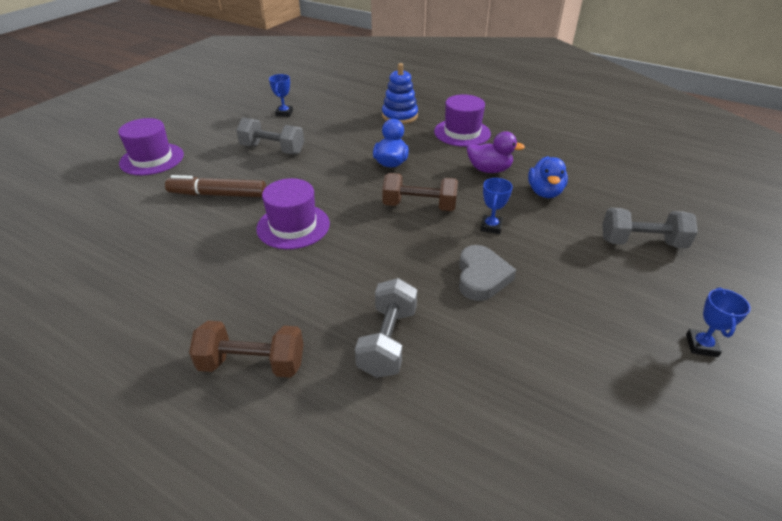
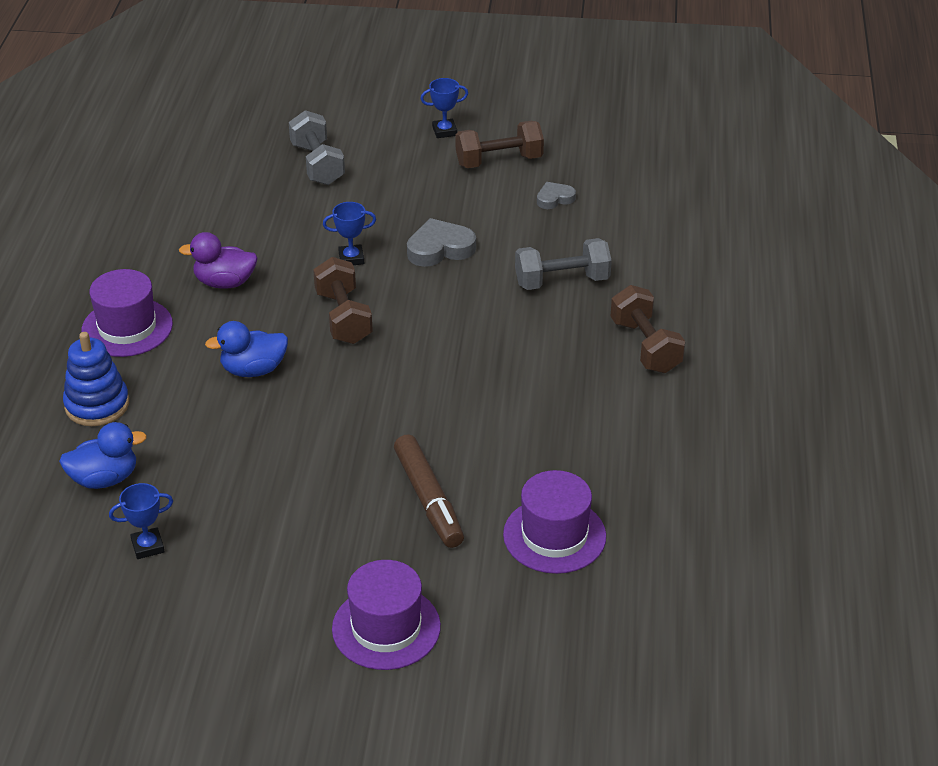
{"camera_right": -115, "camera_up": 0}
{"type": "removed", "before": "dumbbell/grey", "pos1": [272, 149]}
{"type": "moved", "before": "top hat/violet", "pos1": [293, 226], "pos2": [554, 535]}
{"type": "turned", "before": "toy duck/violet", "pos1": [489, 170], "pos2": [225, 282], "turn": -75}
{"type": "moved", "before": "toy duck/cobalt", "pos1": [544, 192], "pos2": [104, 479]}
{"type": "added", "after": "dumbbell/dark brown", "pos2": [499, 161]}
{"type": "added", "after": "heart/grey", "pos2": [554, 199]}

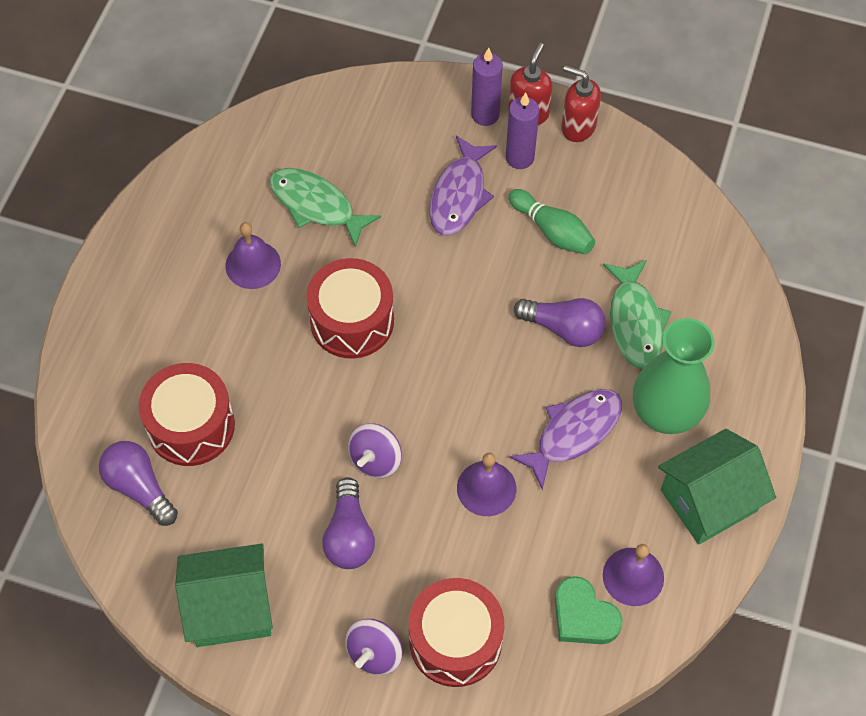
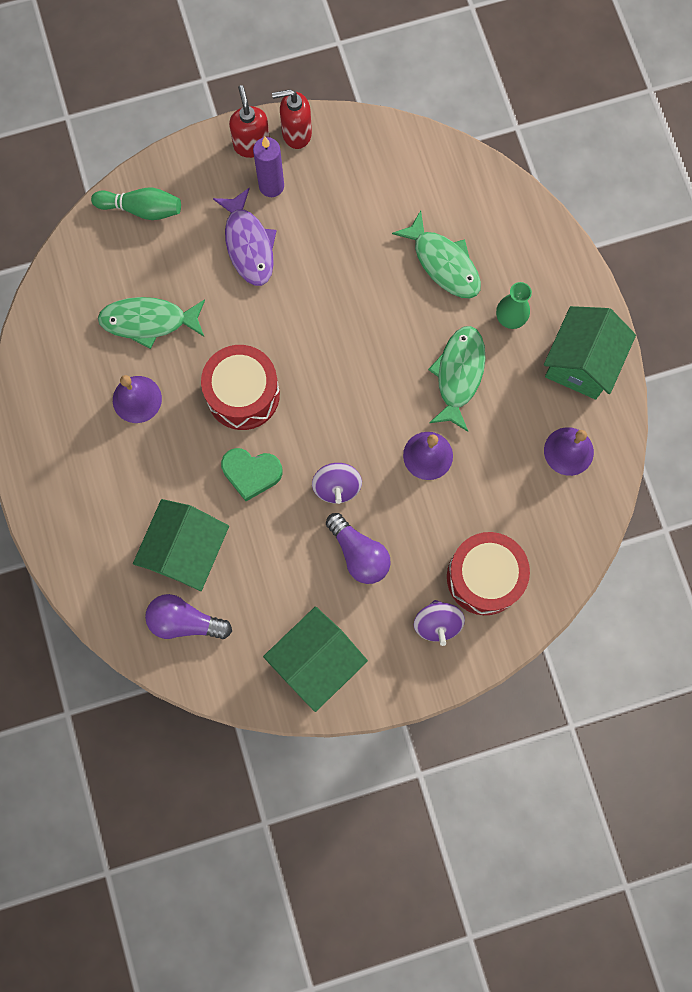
{"camera_right": -35, "camera_up": 15}
{"type": "replaced", "before": "drum/scarlet", "after": "house/emerald", "pos1": [191, 426], "pos2": [187, 551]}
{"type": "removed", "before": "candle/violet", "pos1": [485, 115]}
{"type": "moved", "before": "bowling pin/emerald", "pos1": [552, 231], "pos2": [142, 209]}
{"type": "recoloured", "before": "toy fish/violet", "after": "toy fish/emerald", "pos1": [573, 433], "pos2": [458, 375]}
{"type": "removed", "before": "light bulb/violet", "pos1": [563, 329]}
{"type": "moved", "before": "heart/emerald", "pos1": [583, 616], "pos2": [251, 473]}
{"type": "resized", "before": "vase/emerald", "pos1": [665, 413], "pos2": [510, 318], "scale": 0.53}

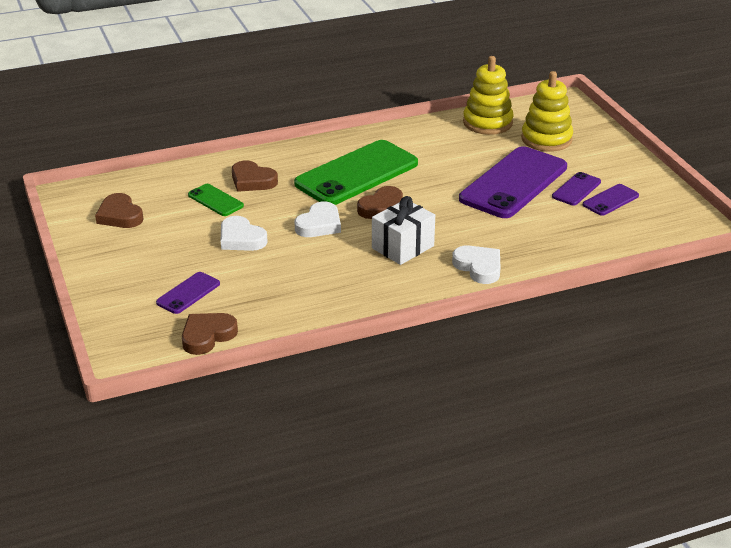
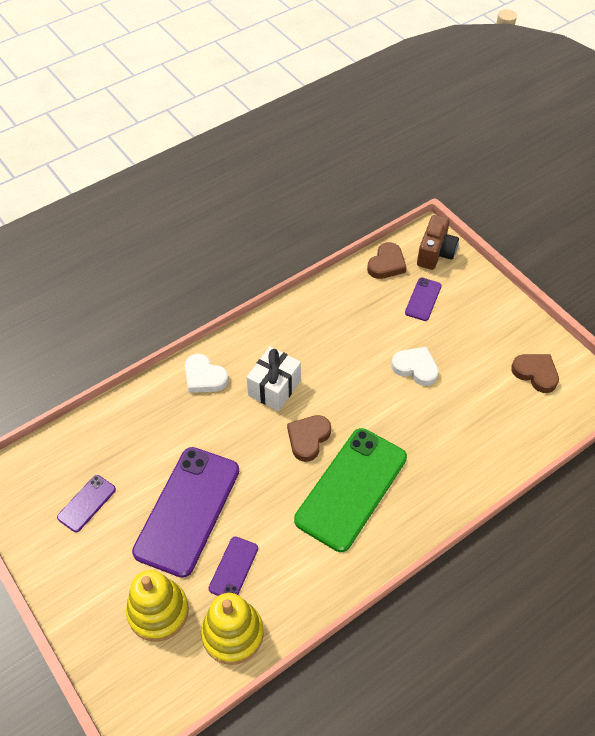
{"camera_right": 165, "camera_up": 20}
{"type": "removed", "before": "mobile phone/emerald", "pos1": [215, 200]}
{"type": "removed", "before": "heart/dark brown", "pos1": [252, 180]}
{"type": "removed", "before": "heart/snow-white", "pos1": [319, 224]}
{"type": "moved", "before": "mobile phone/violet", "pos1": [576, 189], "pos2": [233, 568]}
{"type": "added", "after": "compact camera/dark brown", "pos2": [435, 253]}

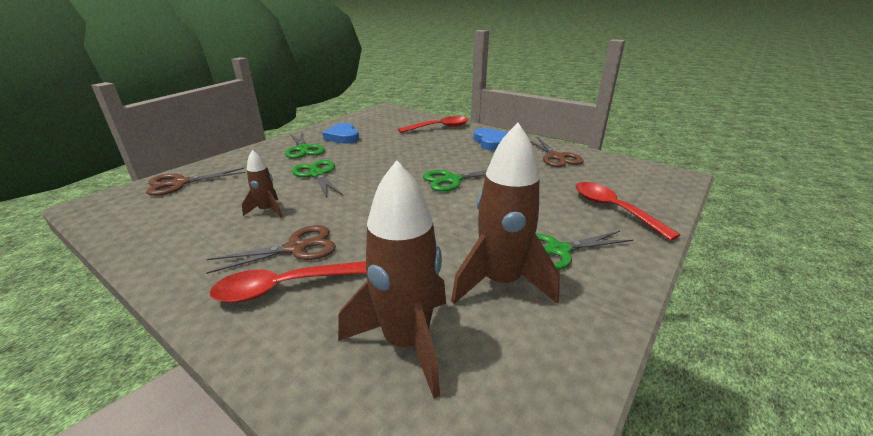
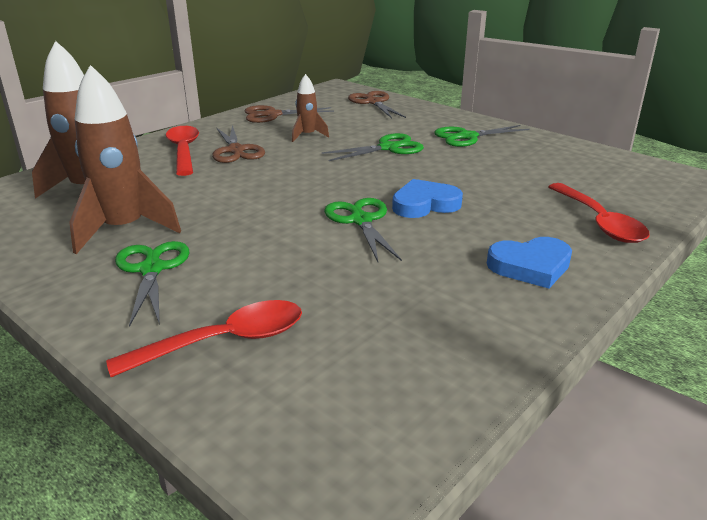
{"camera_right": 95, "camera_up": 0}
{"type": "moved", "before": "heart/cobalt", "pos1": [343, 137], "pos2": [425, 204]}
{"type": "moved", "before": "shears/dark brown", "pos1": [556, 157], "pos2": [272, 115]}

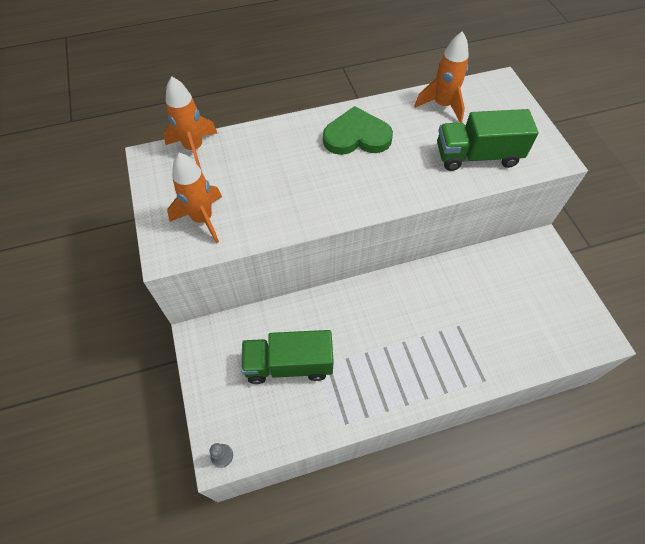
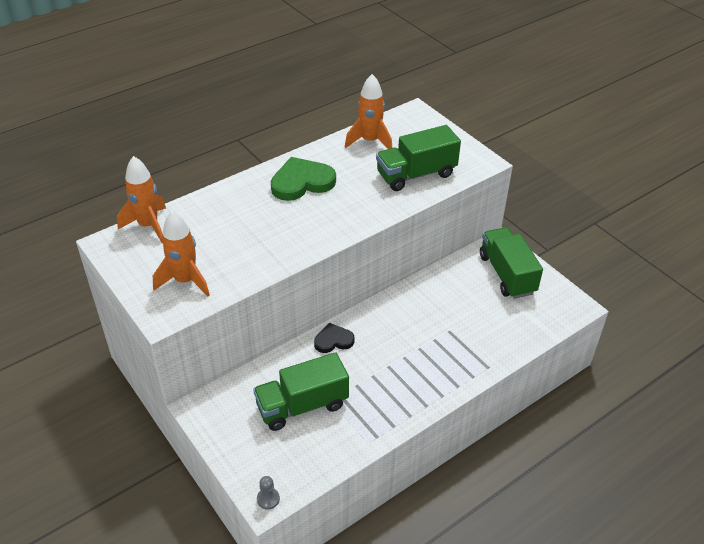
{"camera_right": -20, "camera_up": -15}
{"type": "added", "after": "heart/ebony", "pos2": [333, 340]}
{"type": "added", "after": "lorry/emerald", "pos2": [507, 274]}

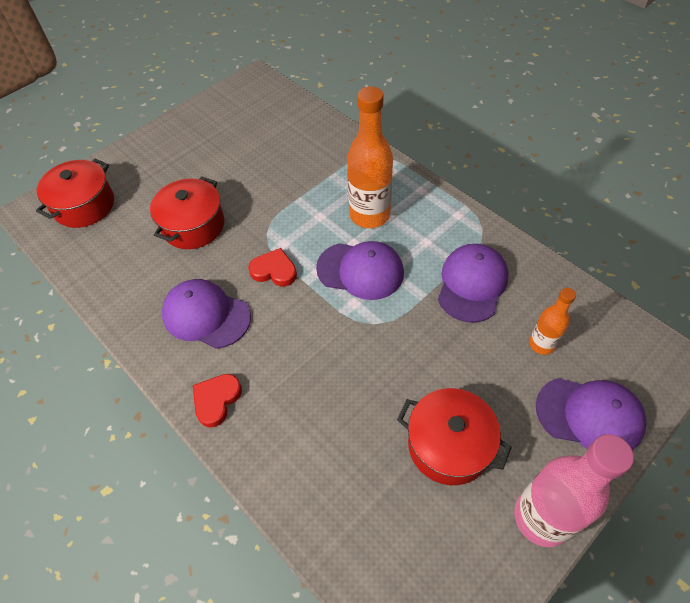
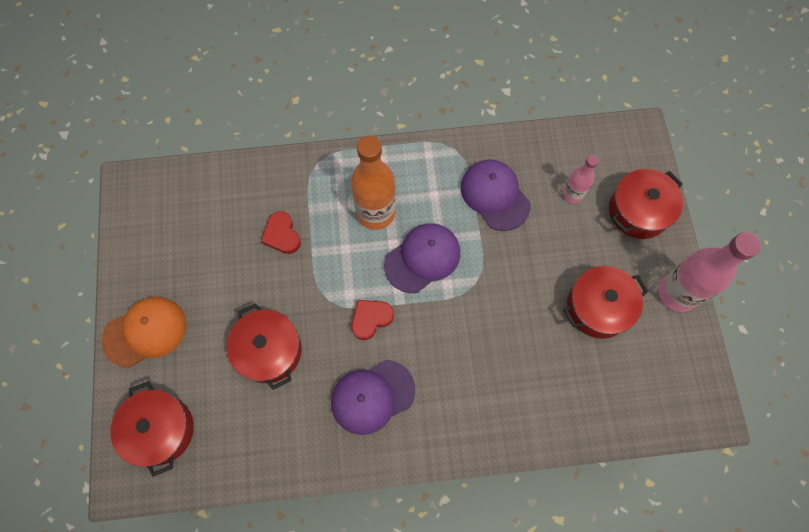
{"camera_right": -55, "camera_up": 15}
{"type": "moved", "before": "heart/scarlet", "pos1": [216, 400], "pos2": [282, 235]}
{"type": "recoloured", "before": "flask/orange-coloured", "after": "flask/rose-pink", "pos1": [541, 344], "pos2": [572, 194]}
{"type": "replaced", "before": "cap/violet", "after": "pot/scarlet", "pos1": [589, 415], "pos2": [638, 211]}
{"type": "added", "after": "cap/orange-coloured", "pos2": [145, 332]}

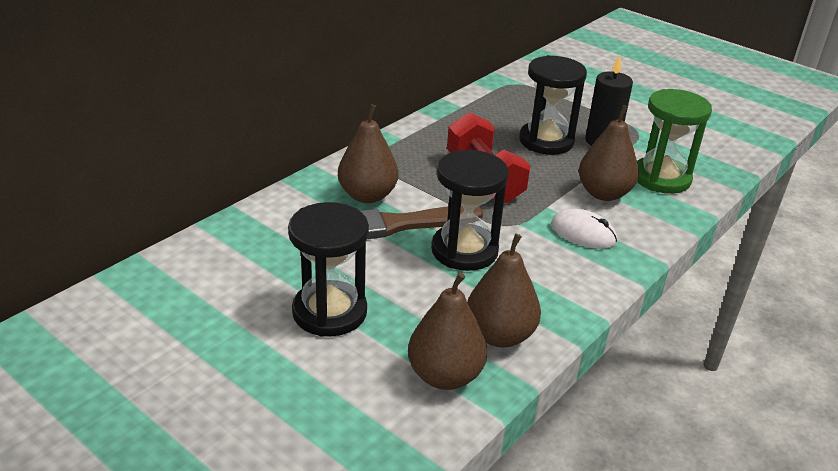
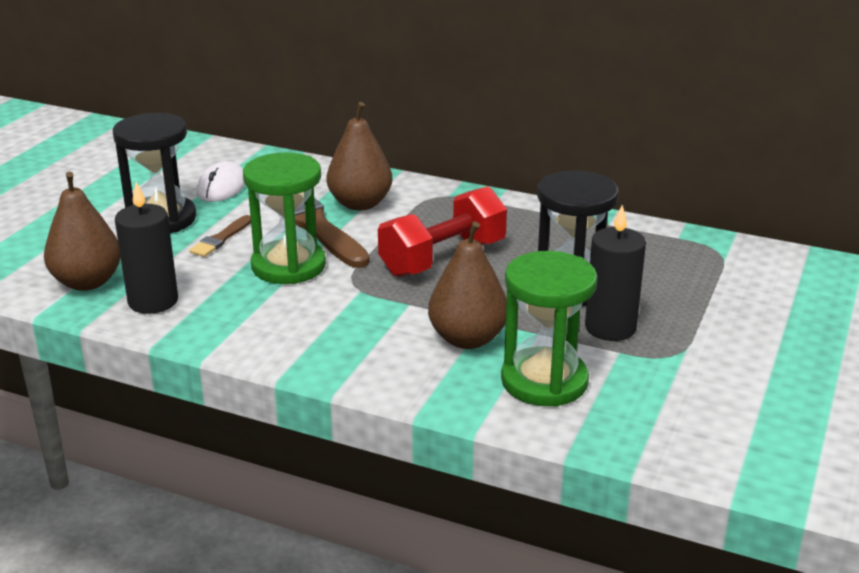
{"camera_right": 75, "camera_up": -5}
{"type": "recoloured", "before": "hourglass/ebony", "after": "hourglass/emerald", "pos1": [464, 250], "pos2": [288, 266]}
{"type": "replaced", "before": "pear/dark brown", "after": "candle/ebony", "pos1": [499, 335], "pos2": [153, 301]}
{"type": "moved", "before": "mouse/snow-white", "pos1": [583, 233], "pos2": [221, 187]}
{"type": "added", "after": "paint brush/dark brown", "pos2": [221, 239]}

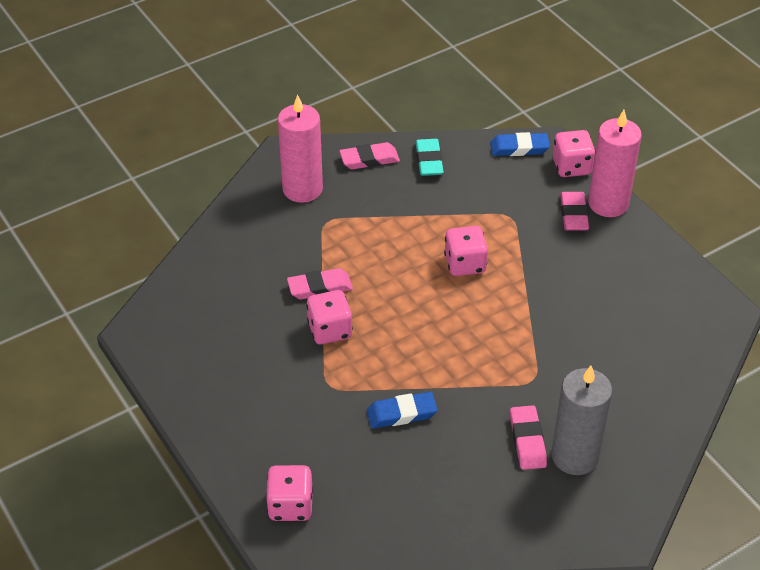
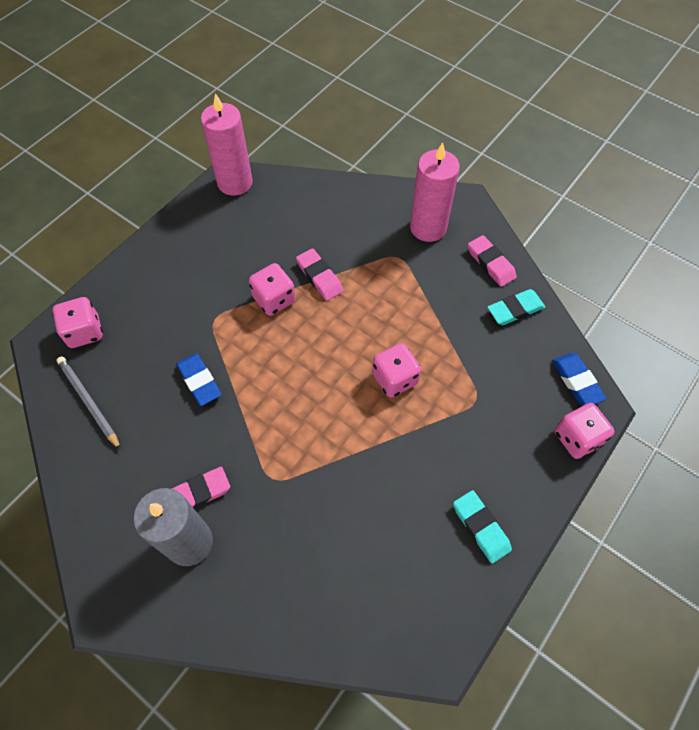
{"camera_right": 70, "camera_up": 15}
{"type": "removed", "before": "eraser/rose-pink", "pos1": [573, 214]}
{"type": "moved", "before": "candle/rose-pink", "pos1": [608, 203], "pos2": [235, 182]}
{"type": "added", "after": "wooden pencil/grey", "pos2": [89, 402]}
{"type": "added", "after": "eraser/aqua", "pos2": [481, 527]}

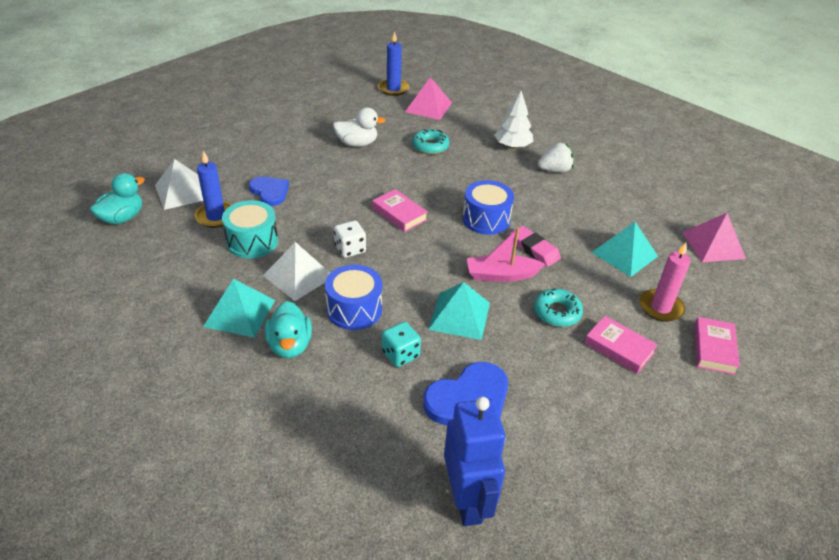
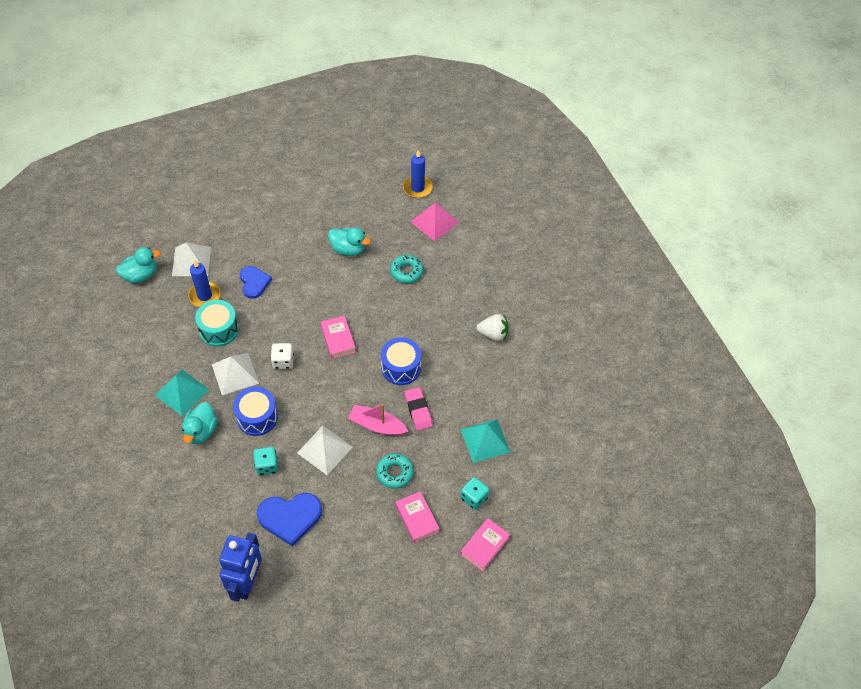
{"camera_right": 25, "camera_up": 15}
{"type": "recoloured", "before": "toy duck/snow-white", "after": "toy duck/aqua", "pos1": [357, 143], "pos2": [348, 249]}
{"type": "recoloured", "before": "pyramid shape/aqua", "after": "pyramid shape/snow-white", "pos1": [459, 316], "pos2": [325, 449]}
{"type": "removed", "before": "toy tree/snow-white", "pos1": [512, 146]}
{"type": "replaced", "before": "candle/rose-pink", "after": "dice/aqua", "pos1": [660, 307], "pos2": [474, 498]}
{"type": "removed", "before": "pyramid shape/rose-pink", "pos1": [713, 245]}

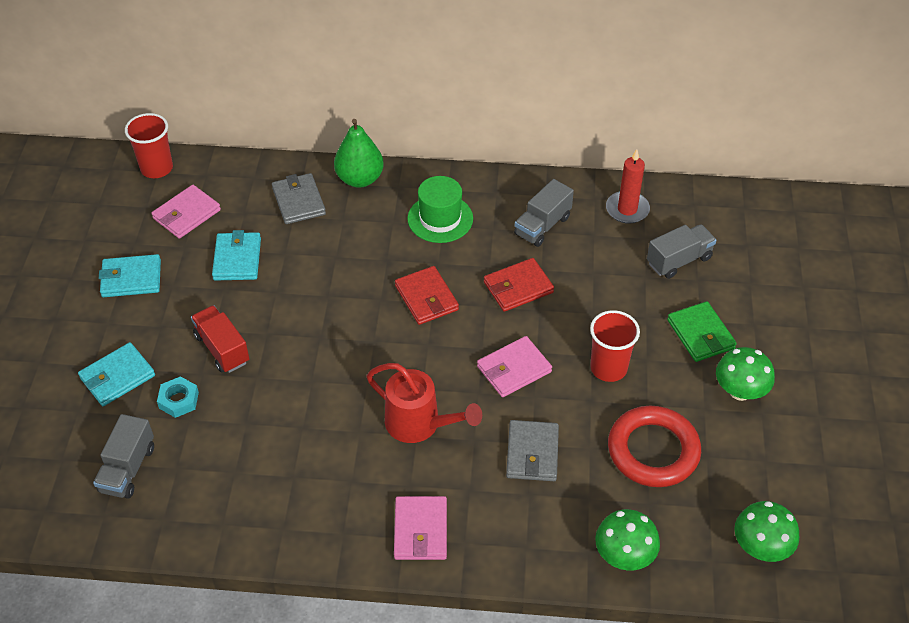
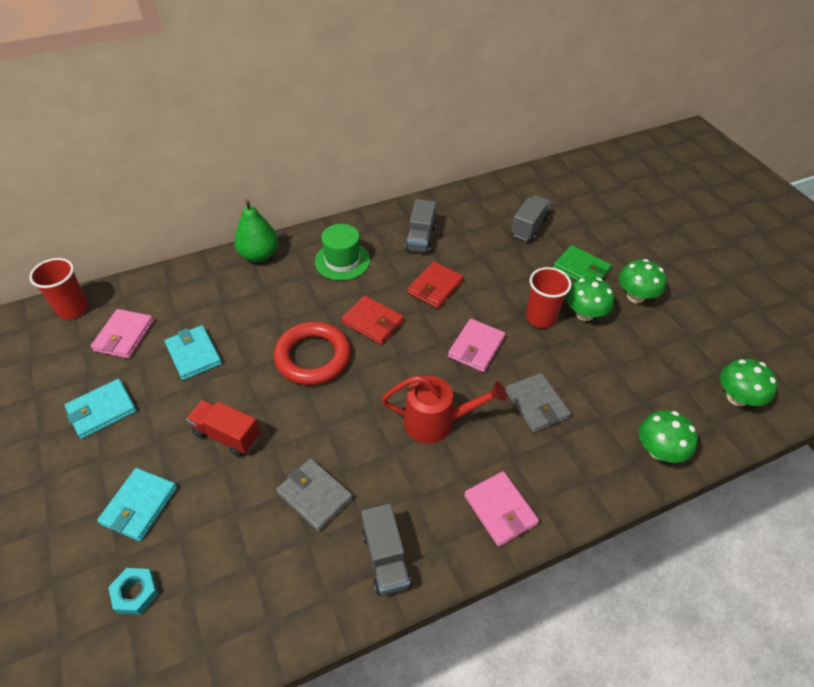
{"camera_right": -30, "camera_up": 0}
{"type": "moved", "before": "lorry/grey", "pos1": [128, 469], "pos2": [385, 558]}
{"type": "moved", "before": "nut/aqua", "pos1": [178, 400], "pos2": [135, 593]}
{"type": "moved", "before": "billfold/grey", "pos1": [298, 201], "pos2": [315, 496]}
{"type": "removed", "before": "candle/scarlet", "pos1": [627, 209]}
{"type": "moved", "before": "torus/scarlet", "pos1": [653, 450], "pos2": [313, 357]}
{"type": "added", "after": "toadstool/emerald", "pos2": [584, 314]}

